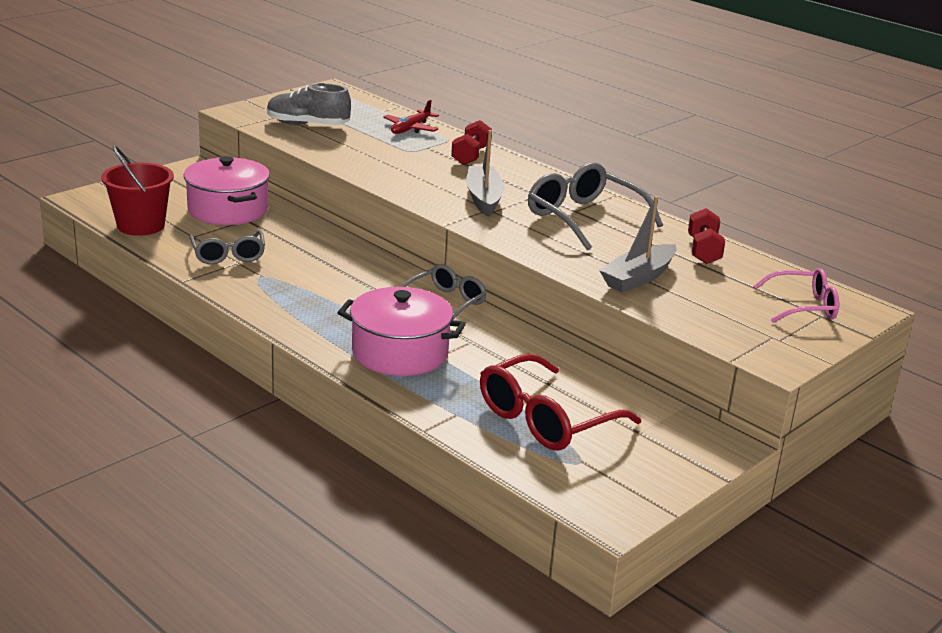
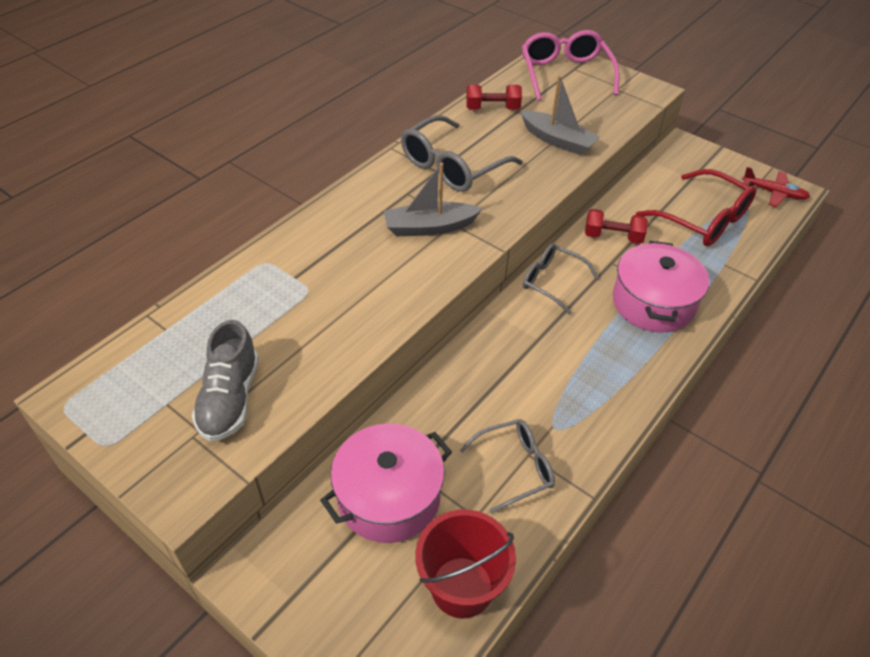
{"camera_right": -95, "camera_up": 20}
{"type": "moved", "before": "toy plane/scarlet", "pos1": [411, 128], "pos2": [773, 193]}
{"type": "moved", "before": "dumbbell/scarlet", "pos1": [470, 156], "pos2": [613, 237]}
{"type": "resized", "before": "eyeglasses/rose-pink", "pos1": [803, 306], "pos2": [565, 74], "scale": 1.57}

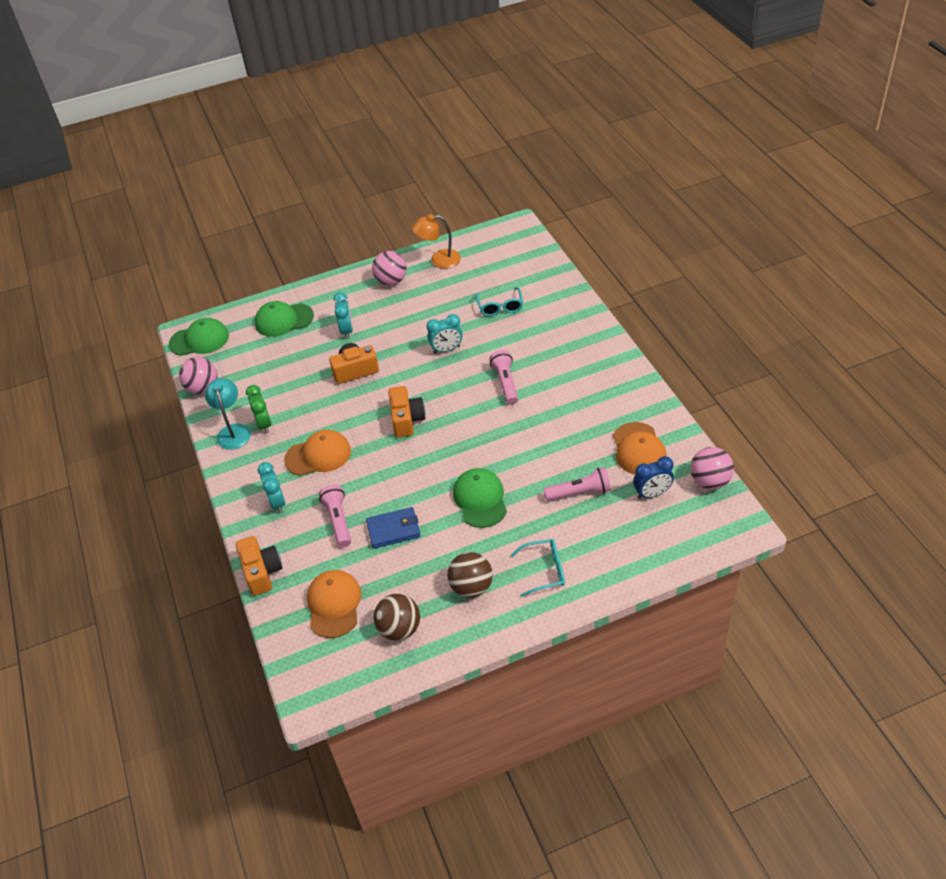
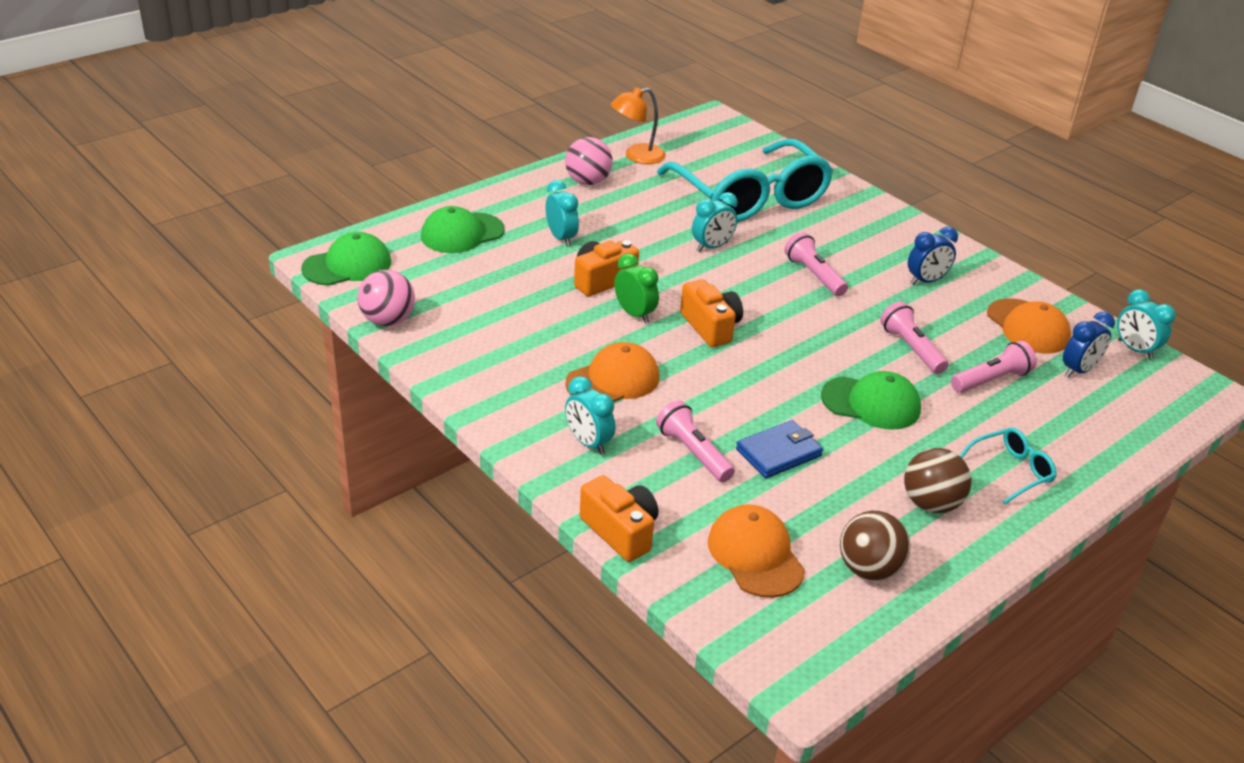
{"camera_right": -25, "camera_up": -10}
{"type": "removed", "before": "desk lamp/aqua", "pos1": [233, 431]}
{"type": "moved", "before": "bedside clock/emerald", "pos1": [264, 424], "pos2": [634, 314]}
{"type": "turned", "before": "cap/emerald", "pos1": [480, 499], "pos2": [871, 403], "turn": 135}
{"type": "resized", "before": "eyeglasses/aqua", "pos1": [500, 307], "pos2": [750, 198], "scale": 2.42}
{"type": "replaced", "before": "play ball/rose-pink", "after": "bedside clock/aqua", "pos1": [710, 481], "pos2": [1135, 350]}
{"type": "added", "after": "torch/rose-pink", "pos2": [911, 348]}
{"type": "added", "after": "bedside clock/cobalt", "pos2": [926, 281]}

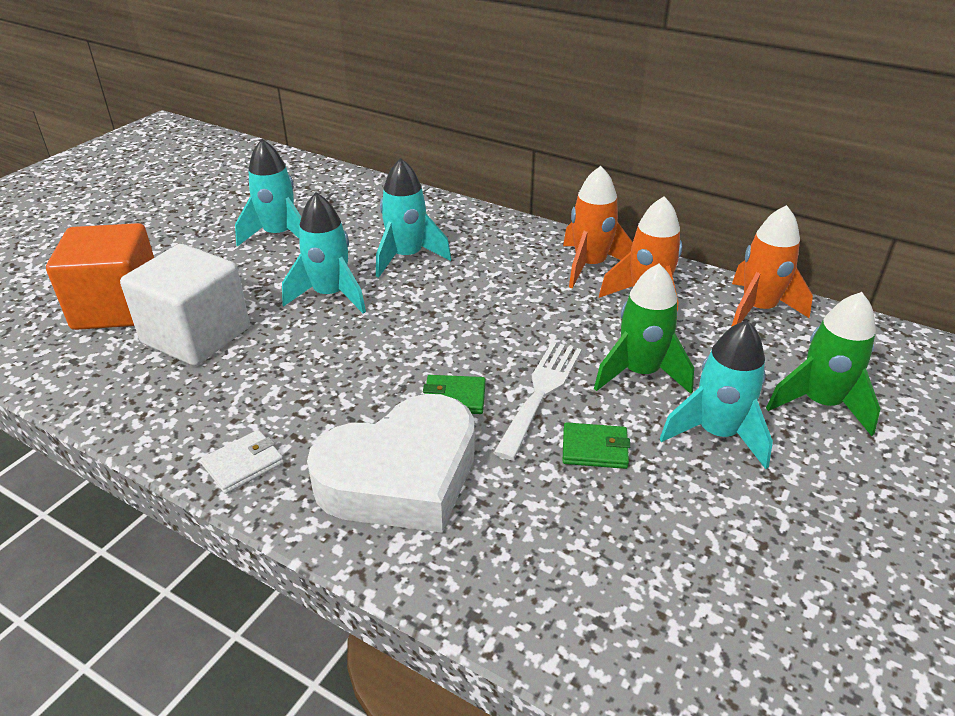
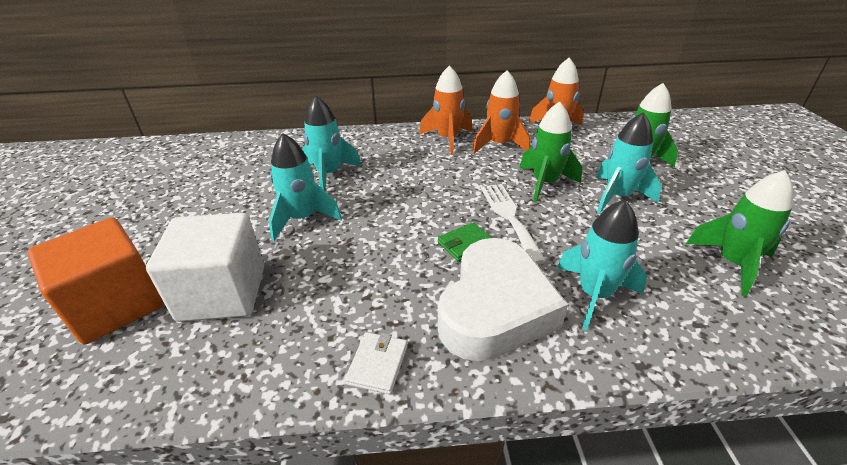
{"camera_right": -35, "camera_up": 0}
{"type": "moved", "before": "spaceship/aqua", "pos1": [279, 235], "pos2": [594, 295]}
{"type": "removed", "before": "billfold/emerald", "pos1": [594, 449]}
{"type": "added", "after": "spaceship/emerald", "pos2": [732, 263]}

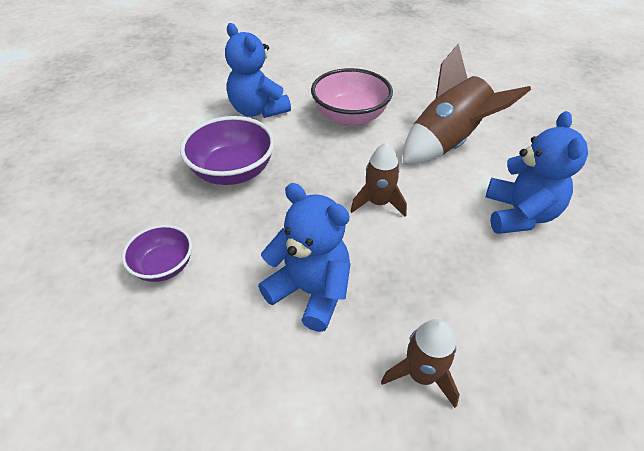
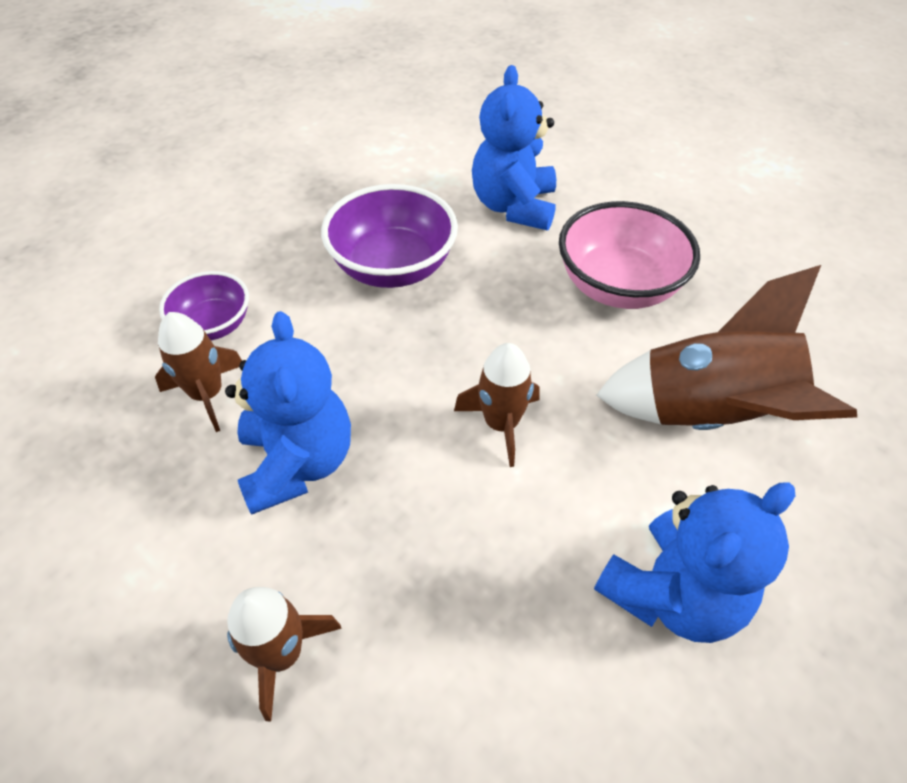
{"camera_right": 45, "camera_up": 5}
{"type": "added", "after": "spaceship/dark brown", "pos2": [207, 394]}

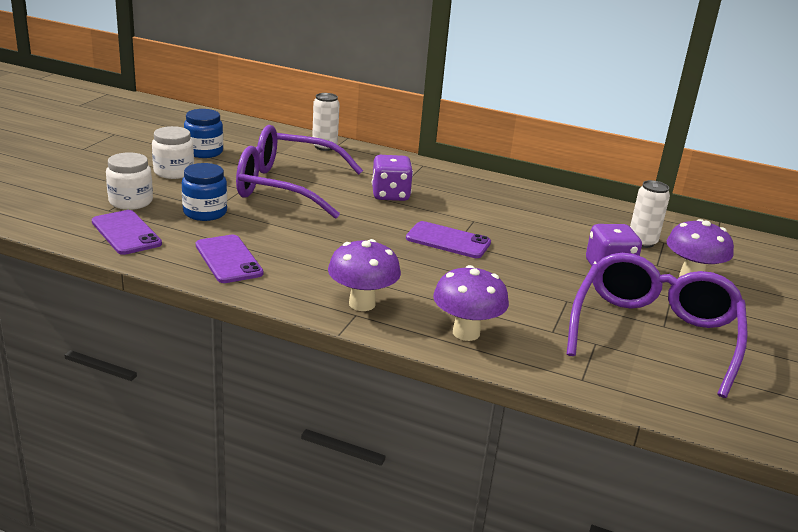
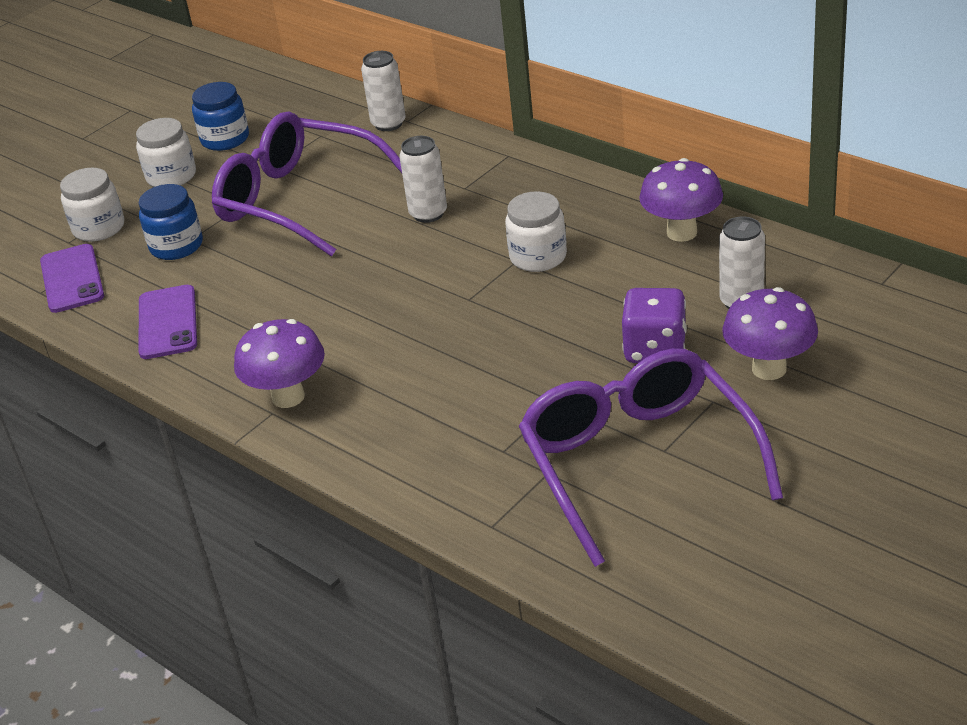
{"camera_right": 25, "camera_up": 10}
{"type": "replaced", "before": "dice/violet", "after": "tin/snow-white", "pos1": [390, 195], "pos2": [428, 214]}
{"type": "removed", "before": "mobile phone/violet", "pos1": [448, 240]}
{"type": "moved", "before": "toadstool/violet", "pos1": [466, 333], "pos2": [682, 232]}
{"type": "turned", "before": "eyeglasses/violet", "pos1": [654, 334], "pos2": [639, 463], "turn": -60}
{"type": "added", "after": "jam jar/snow-white", "pos2": [538, 257]}

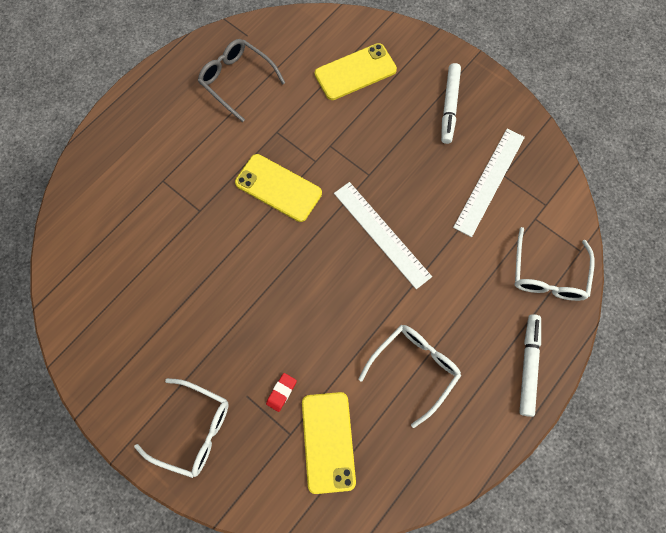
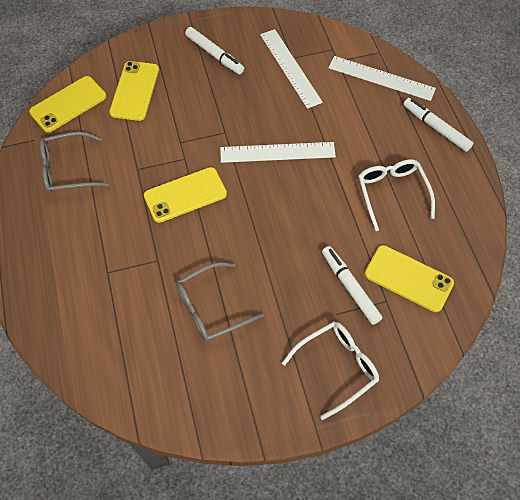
{"camera_right": -55, "camera_up": -10}
{"type": "replaced", "before": "eraser/scarlet", "after": "marker pen/snow-white", "pos1": [281, 392], "pos2": [350, 288]}
{"type": "replaced", "before": "eyeglasses/snow-white", "after": "measuring stick/snow-white", "pos1": [547, 273], "pos2": [381, 78]}
{"type": "added", "after": "mobile phone/bright yellow", "pos2": [68, 104]}
{"type": "added", "after": "eyeglasses/grey", "pos2": [212, 307]}

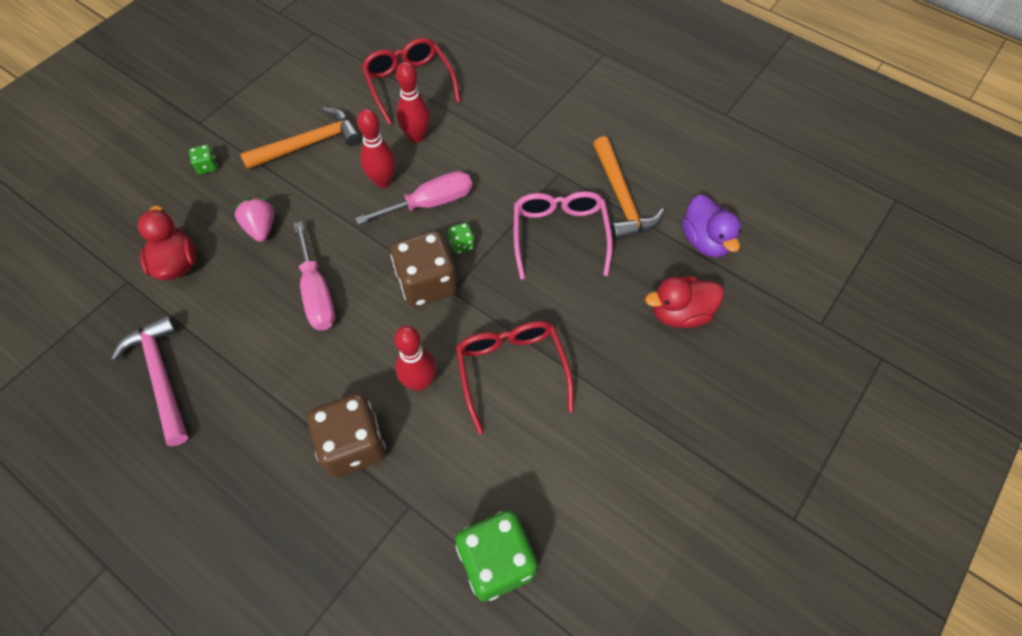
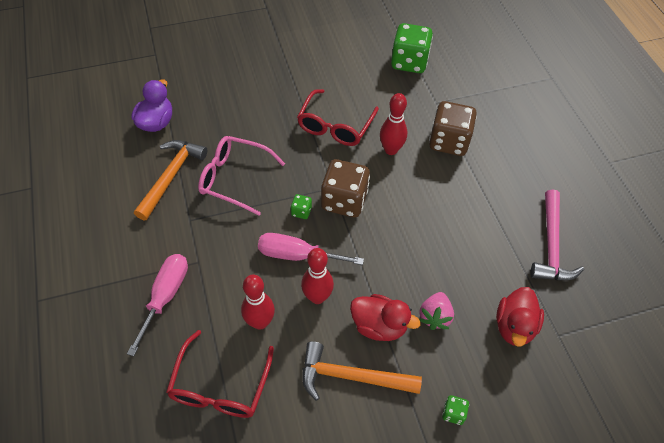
{"camera_right": -145, "camera_up": -5}
{"type": "moved", "before": "hand screwdriver/rose-pink", "pos1": [317, 293], "pos2": [165, 296]}
{"type": "turned", "before": "eyeglasses/rose-pink", "pos1": [560, 235], "pos2": [234, 178], "turn": 75}
{"type": "moved", "before": "toy duck/scarlet", "pos1": [679, 313], "pos2": [379, 326]}

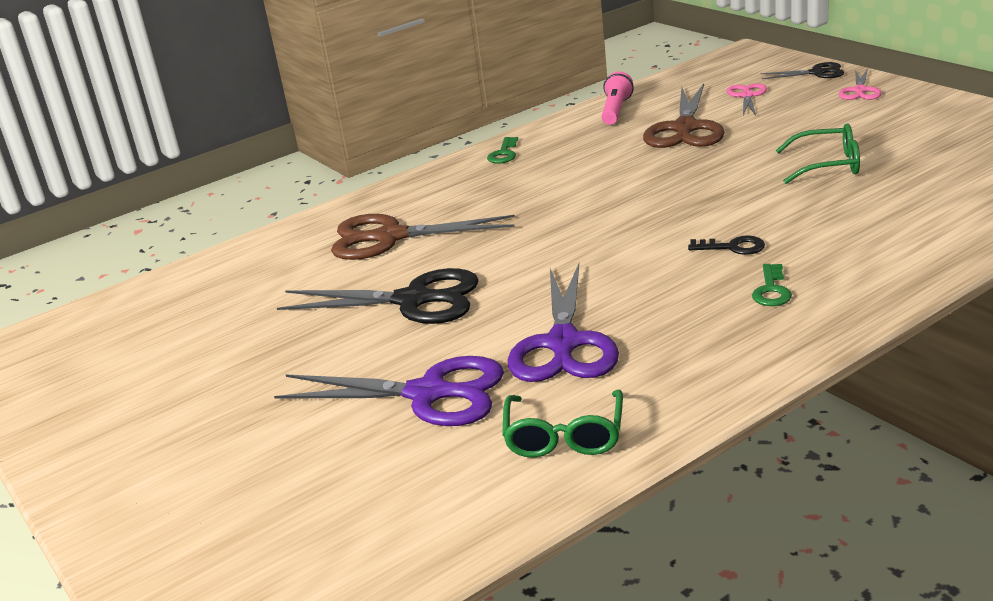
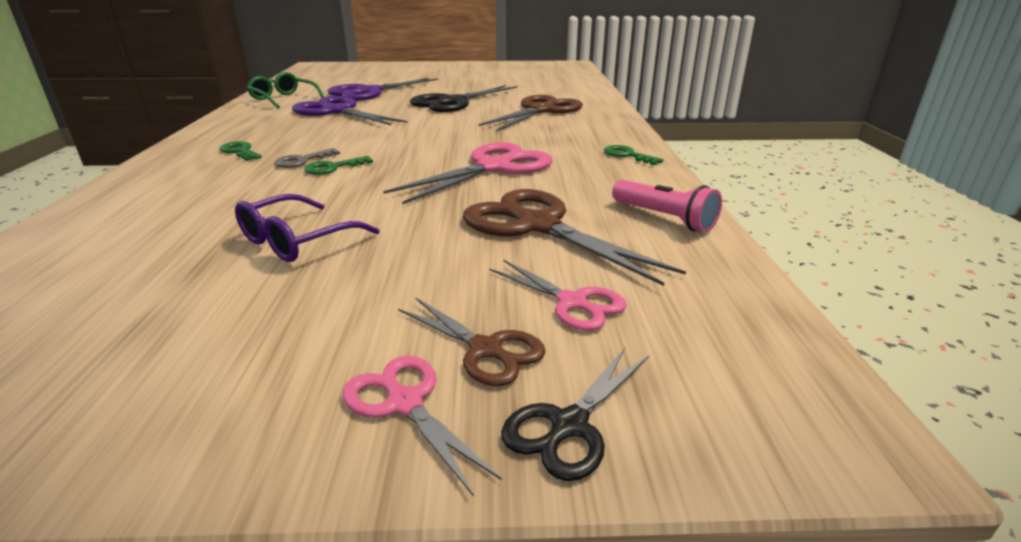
{"camera_right": 120, "camera_up": 0}
{"type": "recoloured", "before": "latchkey/ebony", "after": "latchkey/grey", "pos1": [733, 247], "pos2": [302, 161]}
{"type": "recoloured", "before": "eyeglasses/emerald", "after": "eyeglasses/violet", "pos1": [828, 165], "pos2": [297, 241]}
{"type": "added", "after": "latchkey/emerald", "pos2": [333, 168]}
{"type": "added", "after": "shears/rose-pink", "pos2": [493, 167]}
{"type": "added", "after": "shears/dark brown", "pos2": [485, 349]}

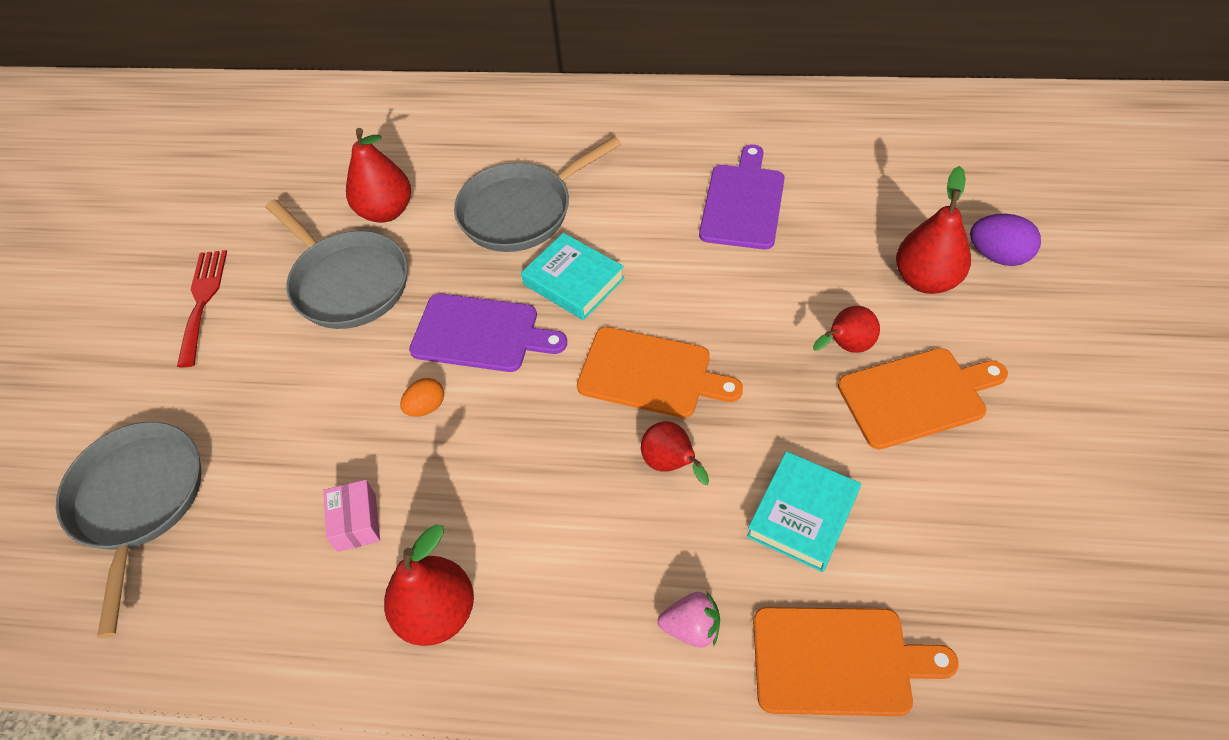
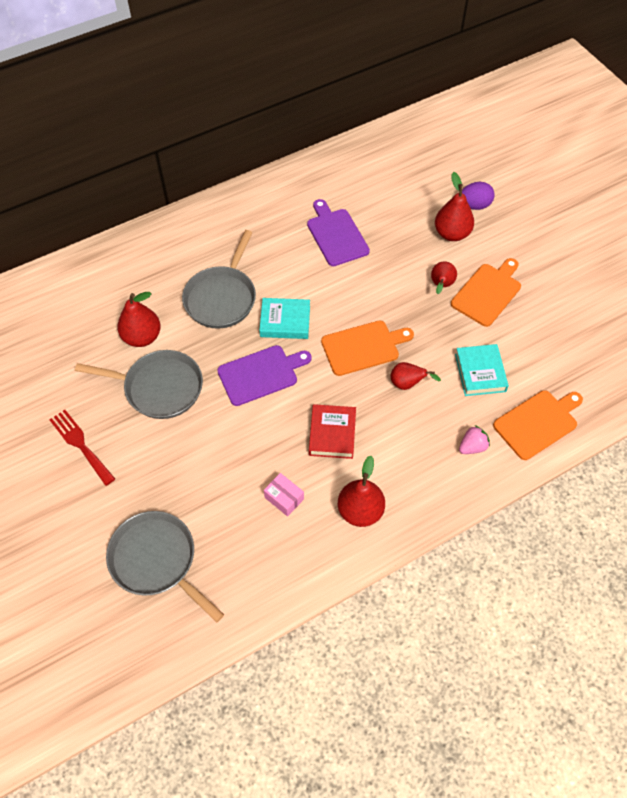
{"camera_right": -40, "camera_up": 5}
{"type": "removed", "before": "egg shape/orange-coloured", "pos1": [426, 407]}
{"type": "added", "after": "book/scarlet", "pos2": [332, 434]}

